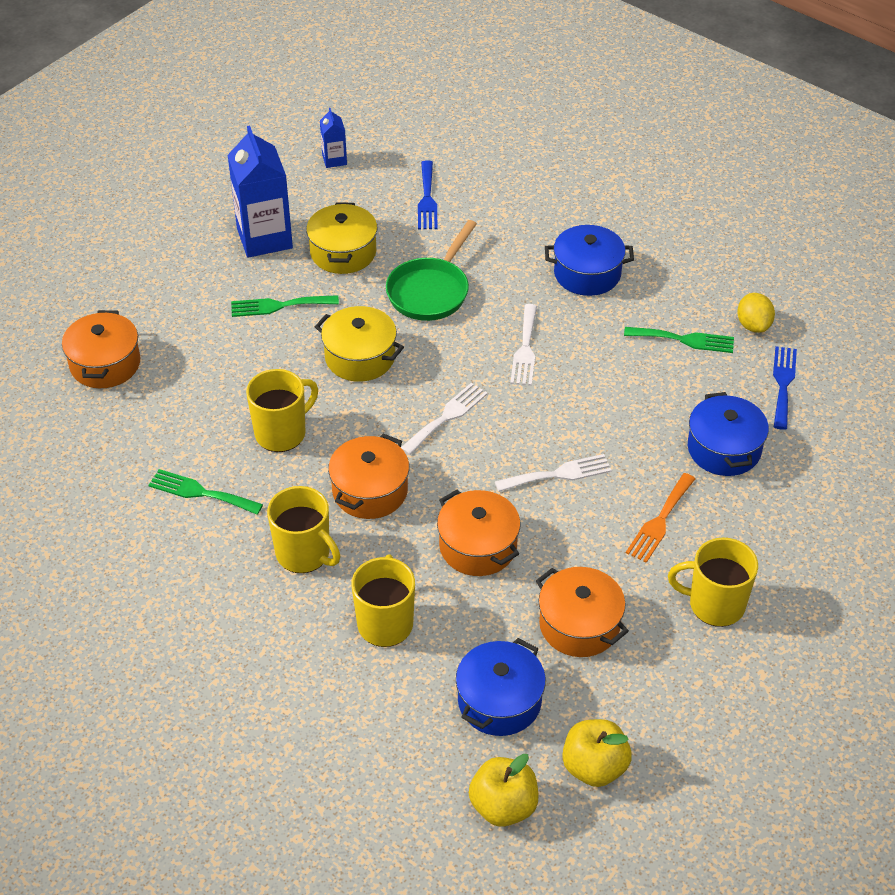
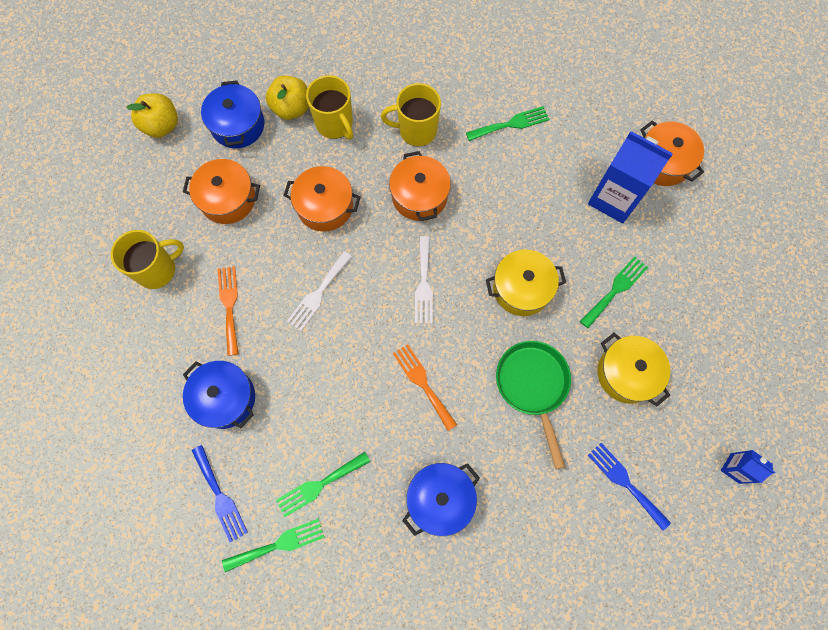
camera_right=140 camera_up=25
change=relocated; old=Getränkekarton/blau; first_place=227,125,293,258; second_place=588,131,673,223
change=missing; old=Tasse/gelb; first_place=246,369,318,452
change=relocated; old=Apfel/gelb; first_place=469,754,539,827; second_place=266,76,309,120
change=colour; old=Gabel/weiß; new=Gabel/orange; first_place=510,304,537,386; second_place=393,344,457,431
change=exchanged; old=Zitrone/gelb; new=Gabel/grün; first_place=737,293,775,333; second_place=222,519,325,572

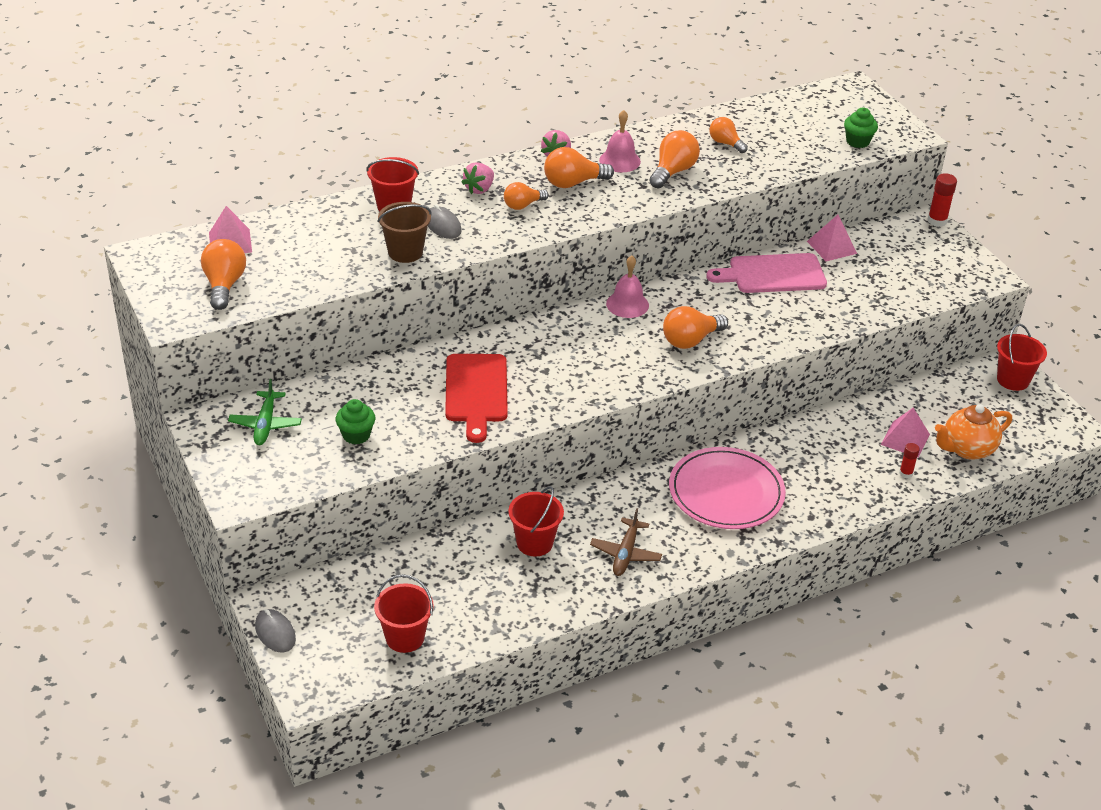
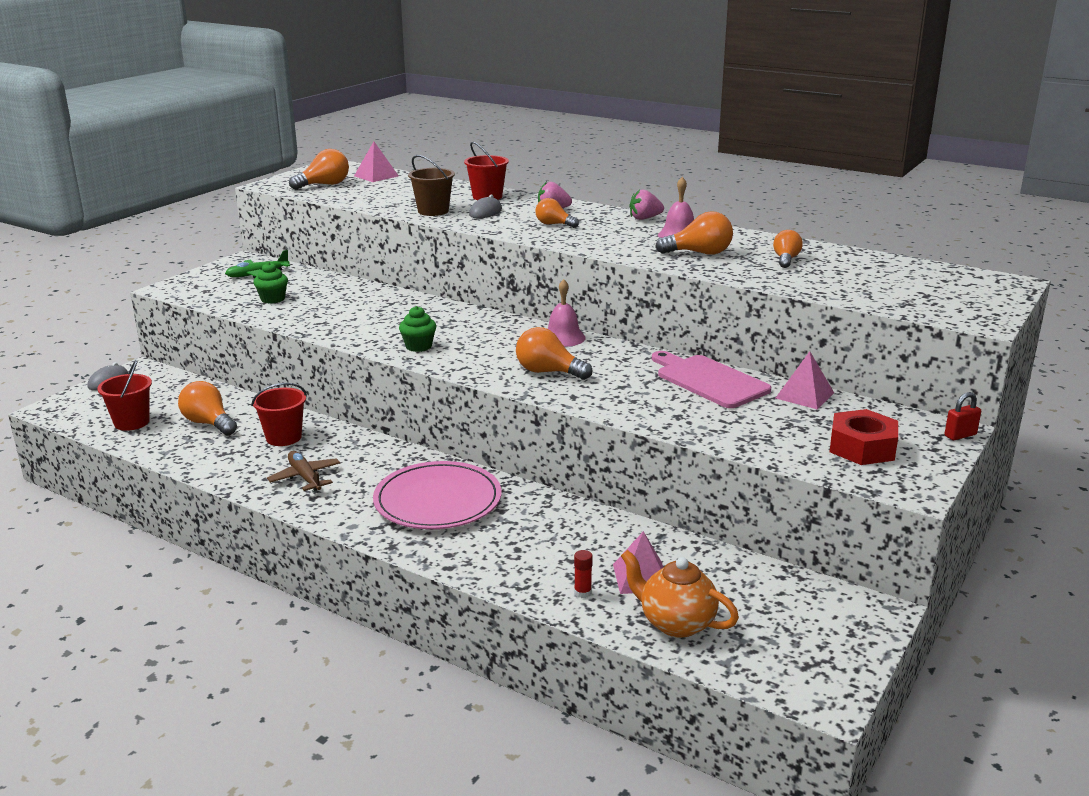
camera_right=60 camera_up=-15
change=missing; old=Schneidebrett/rot; first_place=445,354,508,443
change=relocated; old=Glühbirne/orange; first_place=544,147,614,188; second_place=178,381,237,435
change=spun; old=Flugzeug/braun; first_place=590,508,662,576; second_place=267,451,340,491; degrees=75
change=relocated; old=Muffin/grün; first_place=844,107,878,148; second_place=399,306,436,352
change=exchanged; old=Klebestift/rot; new=Vorhängeschloss/rot; first_place=927,173,957,227; second_place=945,392,981,440
change=missing; old=Eimer/rot; first_place=997,324,1047,391
change=appeared; new=Sechskantmutter/rot; second_place=830,409,898,465

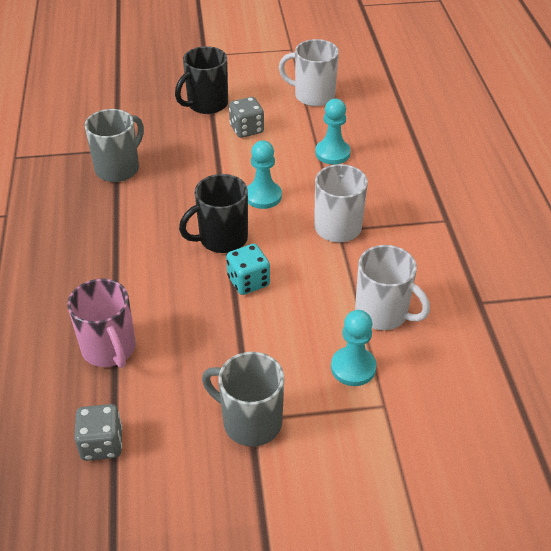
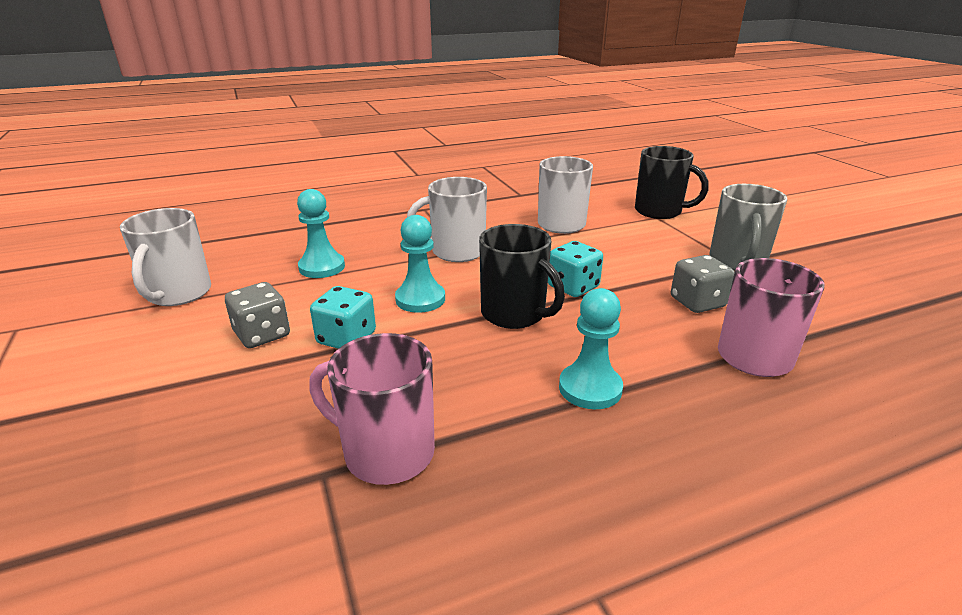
camera_right=-105 camera_up=-15
change=relocated; old=Spielwürfel/grau; first_place=74,404,123,461; second_place=671,255,735,313
change=colour; old=Tasse/grau; new=Tasse/rosa; first_place=85,109,144,182; second_place=309,333,435,485
change=relocated; old=Tasse/schwarz; first_place=175,46,228,114; second_place=635,146,709,219
change=relocated; old=Bauer/türkis; first_place=331,310,377,386; second_place=559,288,623,409
change=appeared; new=Spielwürfel/türkis; second_place=310,286,376,349

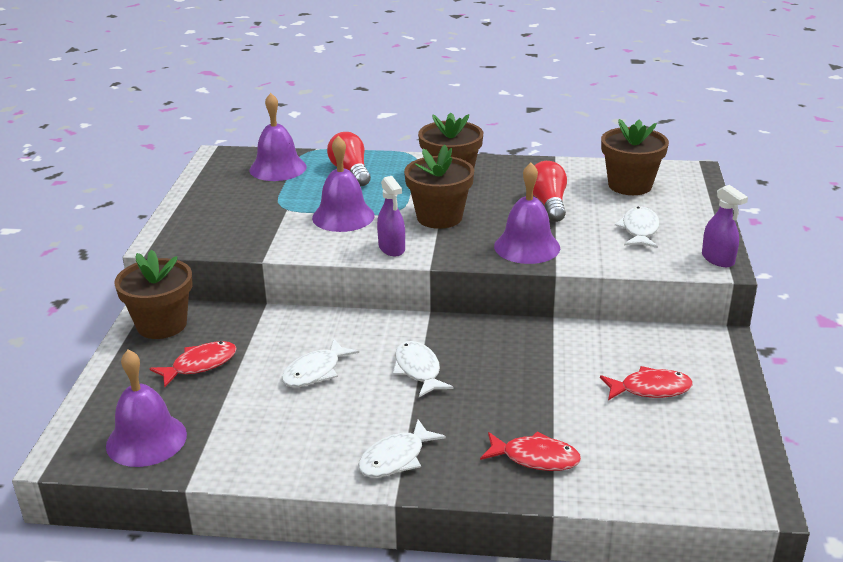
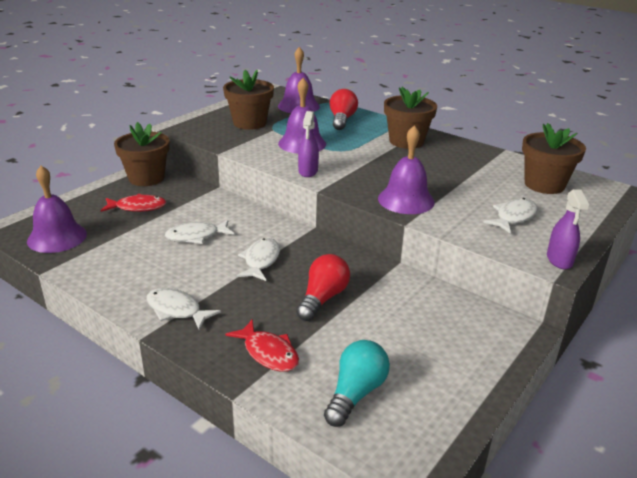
camera_right=30 camera_up=0
change=spun; old=Fisch/weiß; first_place=358,419,446,478; second_place=146,288,221,330; degrees=45
change=relocated; old=Blumentopf/braun; first_place=404,145,474,229; second_place=223,70,274,130
change=relocated; old=Glühbirne/rot; first_place=533,161,567,222; second_place=296,254,350,321
change=missing; old=Fisch/rot; first_place=600,366,693,400
change=appeared; new=Glühbirne/türkis; second_place=324,340,390,427

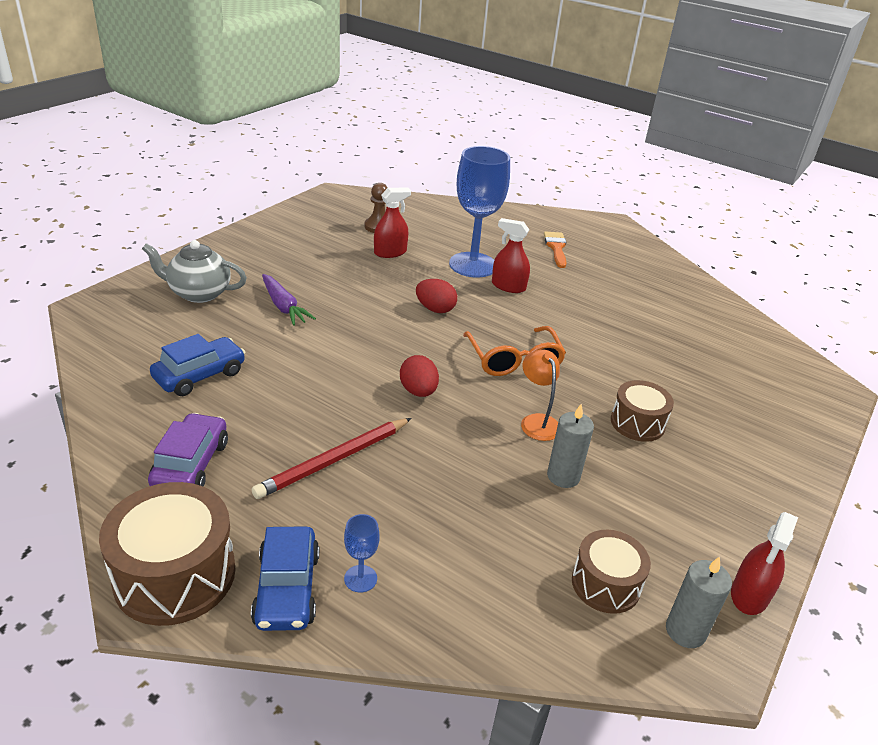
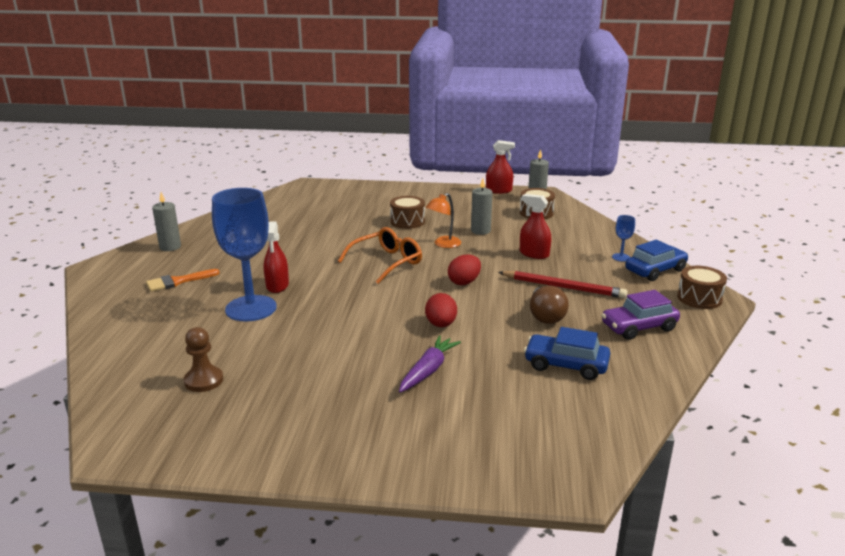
camera_right=-115 camera_up=-10
change=size; old=Trommel/braun; first_place=99,482,236,626; second_place=677,266,727,309; factor=0.61
change=missing; old=Teekanne/grau; first_place=142,240,247,303
change=relocated; old=Sprühflasche/rot; first_place=374,187,411,258; second_place=520,194,551,259
change=relocated; old=Ei/rot; first_place=416,279,457,313; second_place=425,293,457,327
change=appeared; new=Kerze/grau; second_place=152,192,181,251
change=appeared; new=Glühbirne/braun; second_place=530,286,569,324

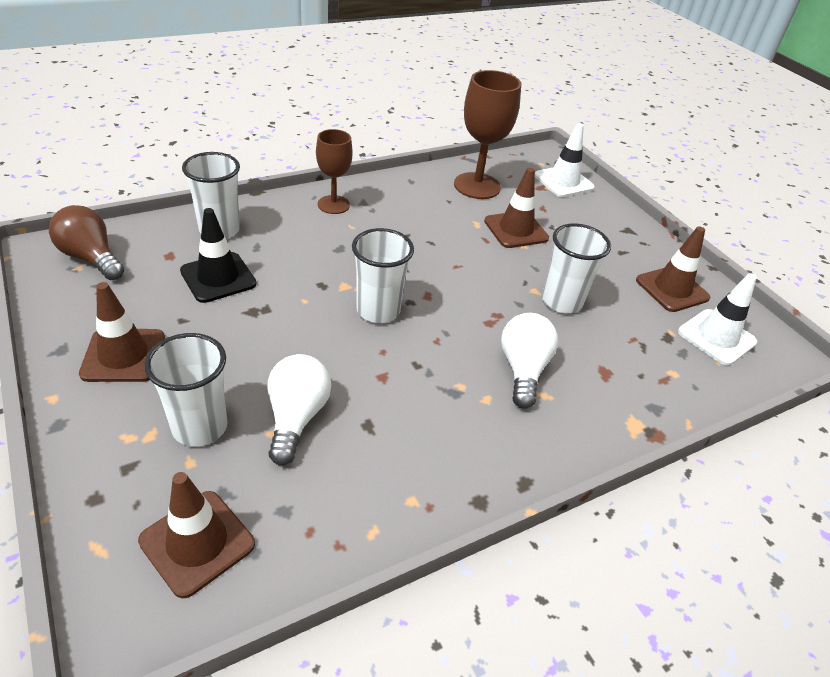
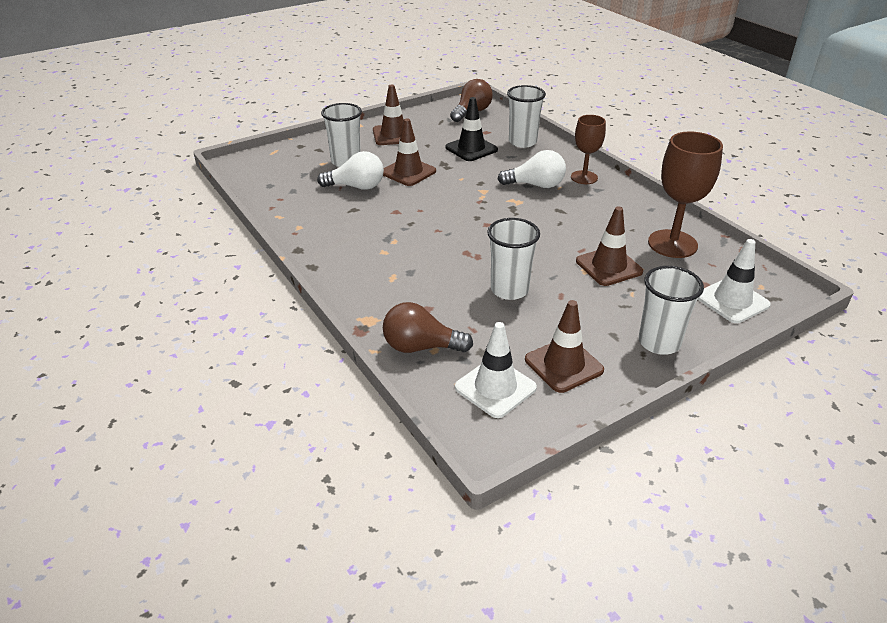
camera_right=90 camera_up=-5
change=relocated; old=Leitkegel/braun; first_place=138,472,255,598; second_place=383,119,436,186
change=relocated; old=Becher/weiß; first_place=352,228,414,323; second_place=639,266,704,355
change=relocated; old=Glühbirne/weiß; first_place=501,313,558,409; second_place=498,150,566,188
change=appeared; new=Glühbirne/braun; second_place=383,302,473,353

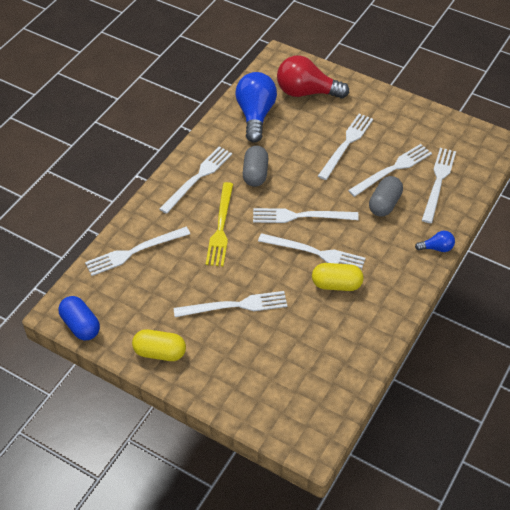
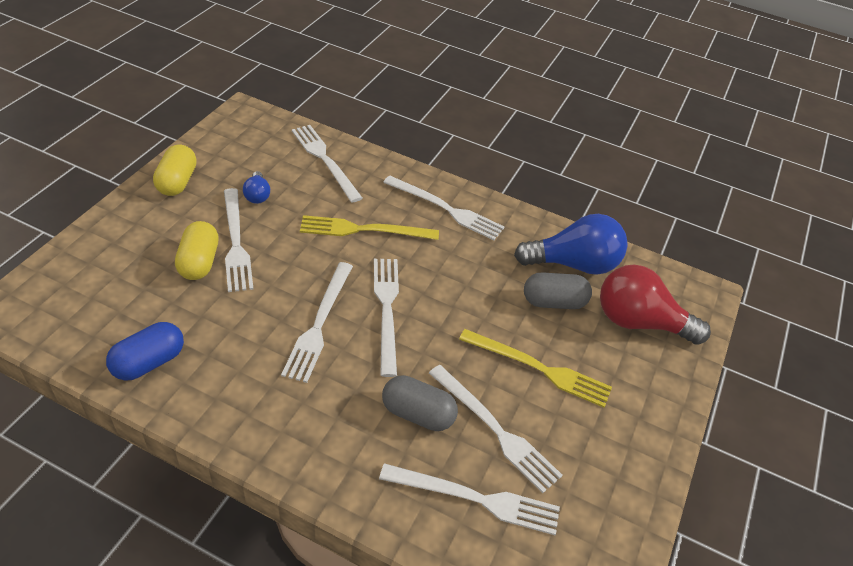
camera_right=80 camera_up=-5
change=relocated; old=Kapsel/blau; first_place=58,296,100,340; second_place=106,322,184,381
change=relocated; old=Kapsel/grau; first_place=243,146,268,187; second_place=524,272,592,309
change=spun; old=Glühbirne/rot; first_place=277,56,349,99; second_place=600,265,711,345; degrees=-75
change=relocated; old=Kapsel/gelb; first_place=312,263,364,291; second_place=175,221,219,280
change=colour; old=Gabel/weiß; new=Gabel/gelb; first_place=318,113,373,180; second_place=459,329,612,408
change=relocated; old=Glühbirne/blau; first_place=415,231,455,252; second_place=243,171,270,204

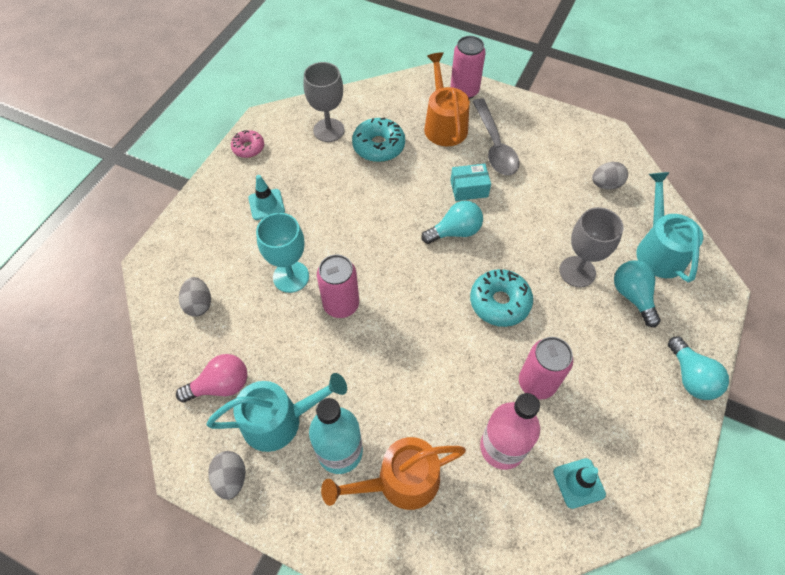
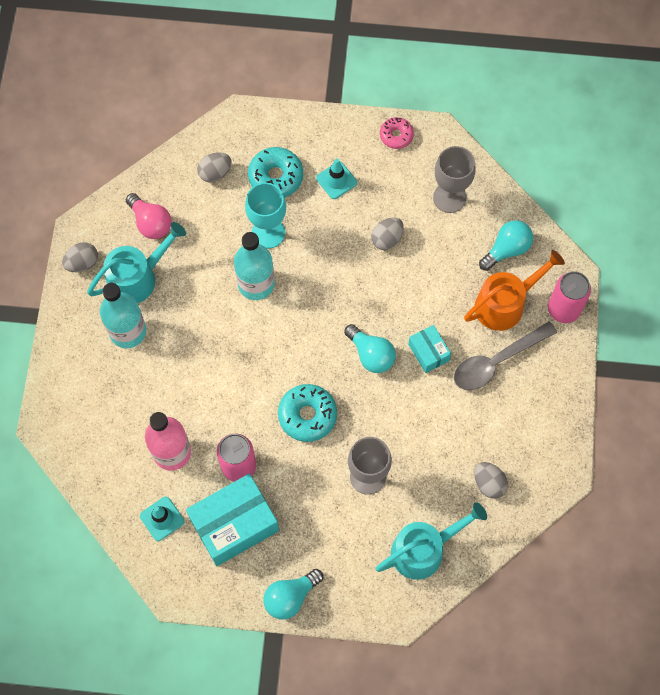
camera_right=70 camera_up=10
change=spun; old=Gießkanne/türkis; first_place=206,373,347,452; second_place=87,222,186,303; degrees=-90
change=exchanged; old=Dose/rosa; new=Flasche/türkis; first_place=317,255,359,318; second_place=234,232,275,300
change=missing; old=Gießkanne/orange; first_place=321,437,466,510
change=relocated; old=Donut/türkis; first_place=352,118,405,162; second_place=248,147,303,198
change=relocated; old=Glühbirne/türkis; first_place=614,260,661,327; second_place=479,220,533,271
change=appeared; new=Schachtel/türkis; second_place=186,474,279,566
change=appeared; new=Ei/grau; second_place=371,218,404,250

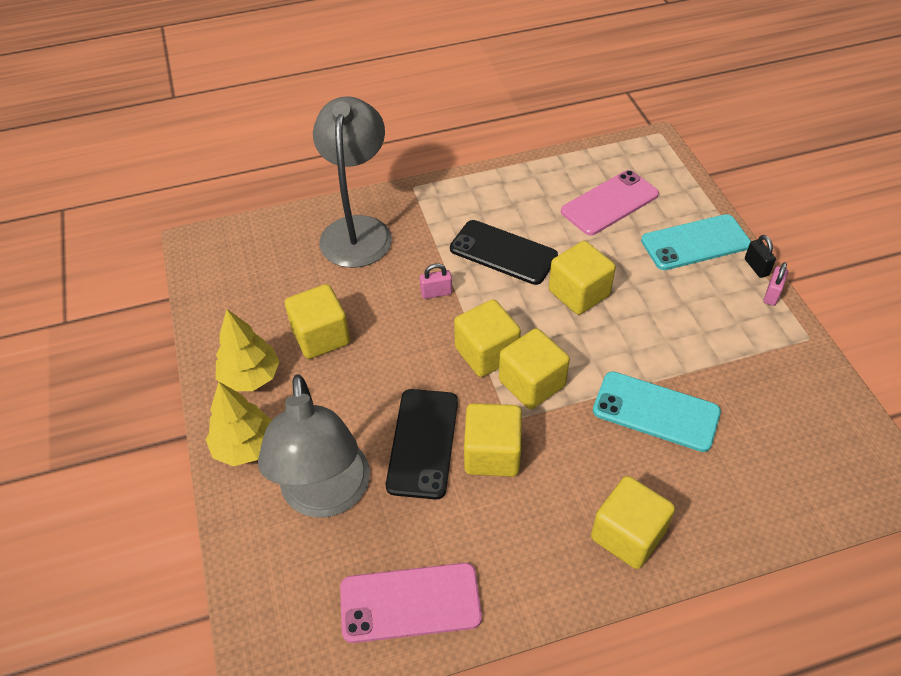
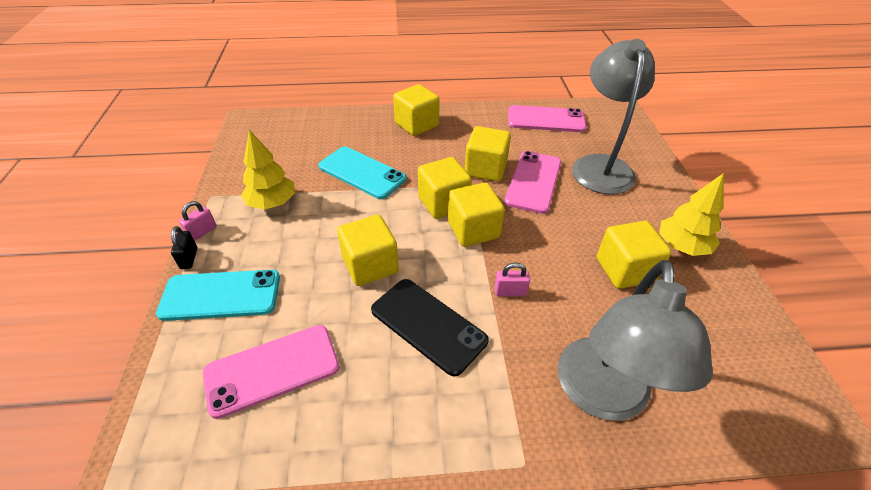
camera_right=-170 camera_up=-5
change=relocated; old=Baum/gelb; first_place=206,382,272,466; second_place=241,130,295,210
change=colour; old=Handy/schwarz; new=Handy/rosa; first_place=386,389,458,500; second_place=505,151,561,214

